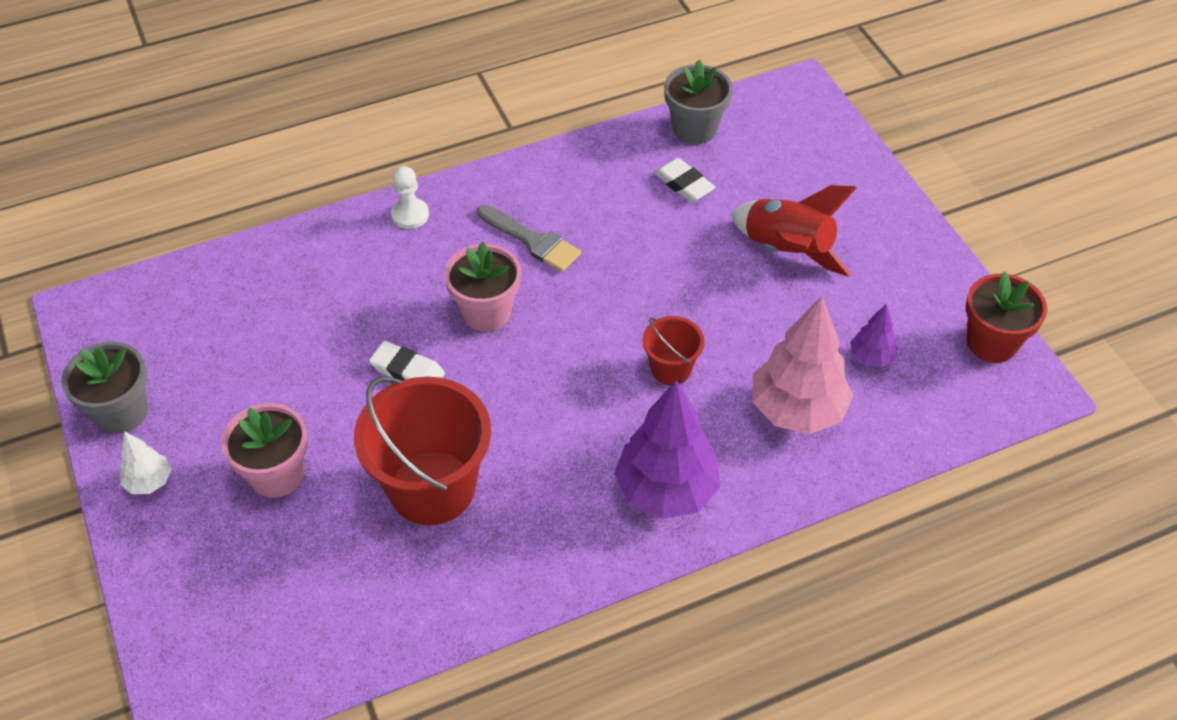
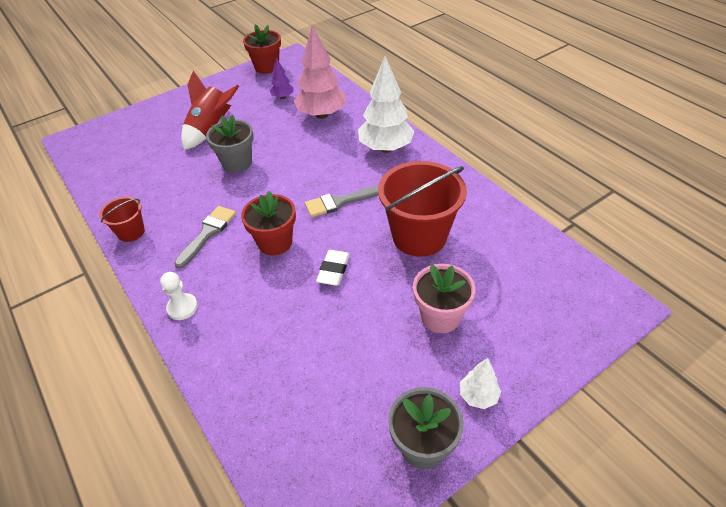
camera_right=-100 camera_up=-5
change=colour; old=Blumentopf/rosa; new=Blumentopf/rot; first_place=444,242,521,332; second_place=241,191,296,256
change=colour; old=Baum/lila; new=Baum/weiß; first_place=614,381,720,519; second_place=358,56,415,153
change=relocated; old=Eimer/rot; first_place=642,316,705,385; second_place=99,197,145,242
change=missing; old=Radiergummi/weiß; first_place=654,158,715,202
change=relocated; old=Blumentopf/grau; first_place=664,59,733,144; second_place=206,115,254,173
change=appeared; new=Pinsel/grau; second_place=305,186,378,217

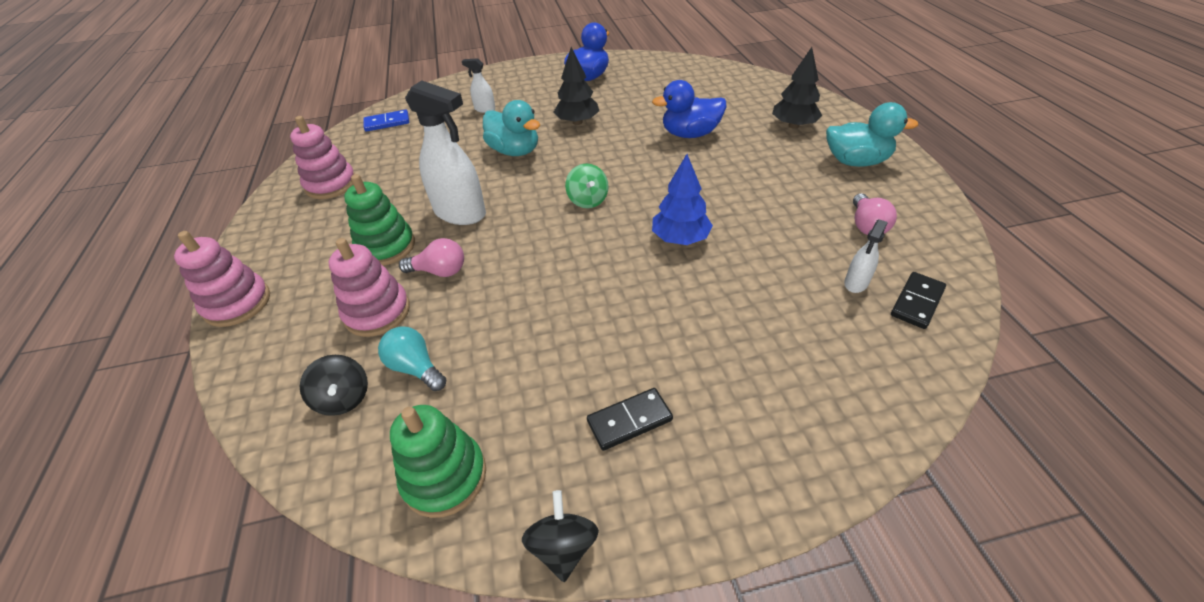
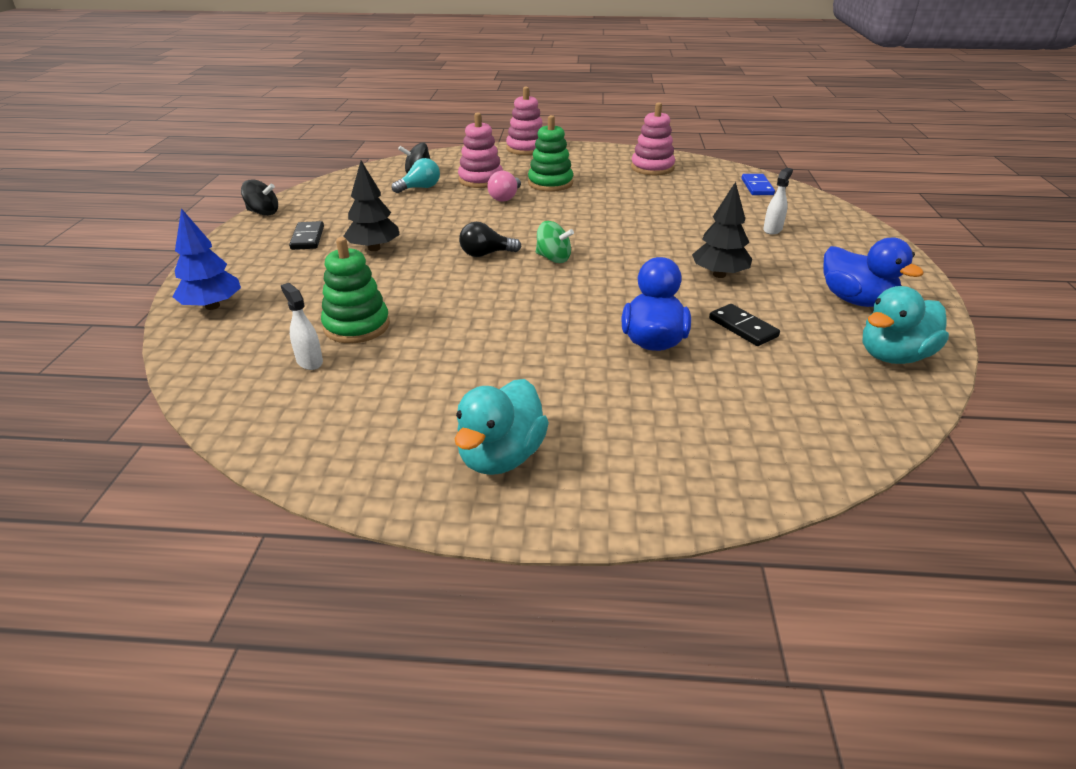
camera_right=105 camera_up=-10
change=relocated; old=Stapelspielzeug/grün; first_place=390,405,486,518; second_place=321,237,390,343
change=missing; old=Sprühflasche/weiß; first_place=405,80,486,225
change=relocated; old=Ente/türkis; first_place=483,100,540,156; second_place=862,286,949,364
change=spun; old=Kreisel/grün; first_place=565,163,609,208; second_place=536,221,574,263; degrees=-150
change=relocated; old=Baum/blau; first_place=652,154,713,245; second_place=172,208,241,310
change=relocated; old=Baum/schwarz; first_place=772,47,823,129; second_place=344,161,400,251
change=missing; old=Glühbirne/rosa; first_place=853,193,897,235
change=relocated; old=Dominostein/schwarz; first_place=891,272,946,329; second_place=709,304,780,346
change=appeared; new=Glühbirne/schwarz; second_place=459,222,521,257

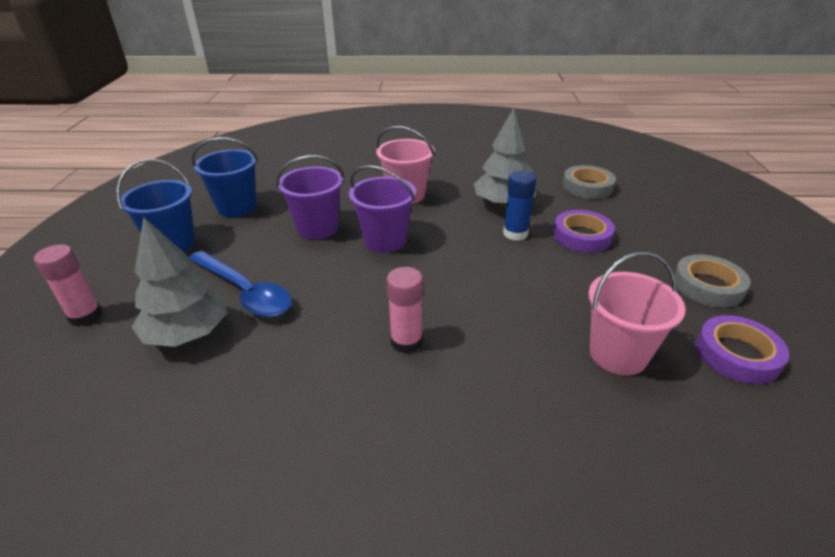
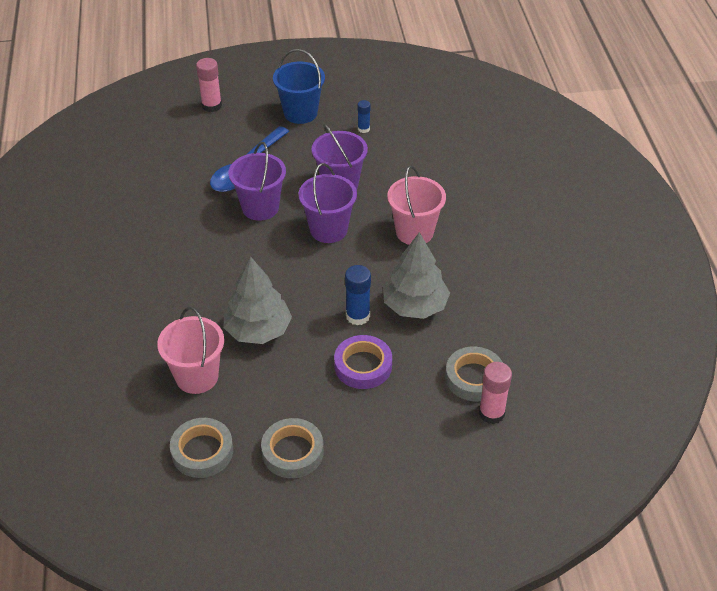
camera_right=80 camera_up=10
change=relocated; old=Baum/grau; first_place=132,217,227,347; second_place=223,256,292,344
change=exchanged; old=Eimer/blau; new=Klebestift/blau; first_place=192,137,258,217; second_place=358,100,370,133
change=relocated; old=Klebestift/rosa; first_place=387,267,423,354; second_place=479,362,512,424
change=colour; old=Klebeband/lila; new=Klebeband/grau; first_place=696,315,789,384; second_place=170,418,233,478
change=appeared; new=Eimer/lila; second_place=229,142,286,221

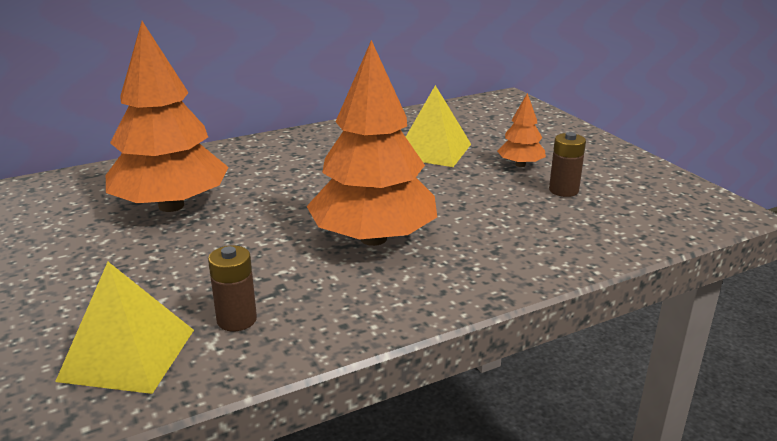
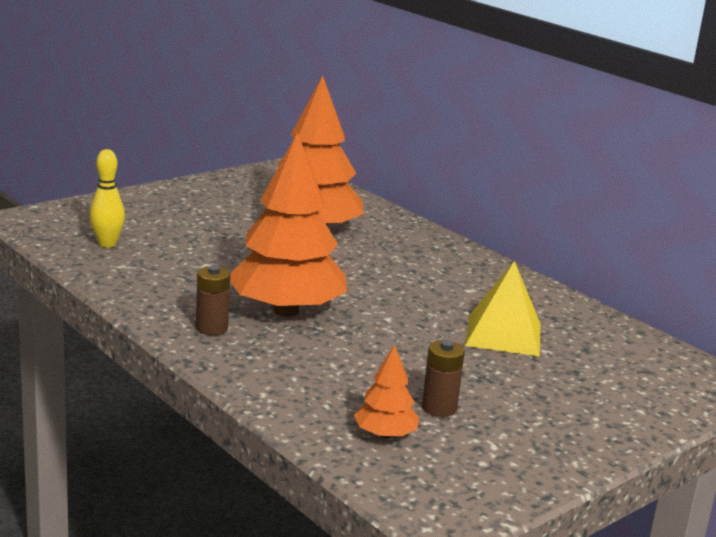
camera_right=75 camera_up=-5
change=exchanged; old=Pyramide/gelb; new=Bowlingkegel/gelb; first_place=55,262,194,394; second_place=90,149,125,248
change=relocated; old=Batterie/braun; first_place=208,246,257,332; second_place=196,265,230,335
change=relocated; old=Baum/orange; first_place=497,93,546,167; second_place=354,345,419,439

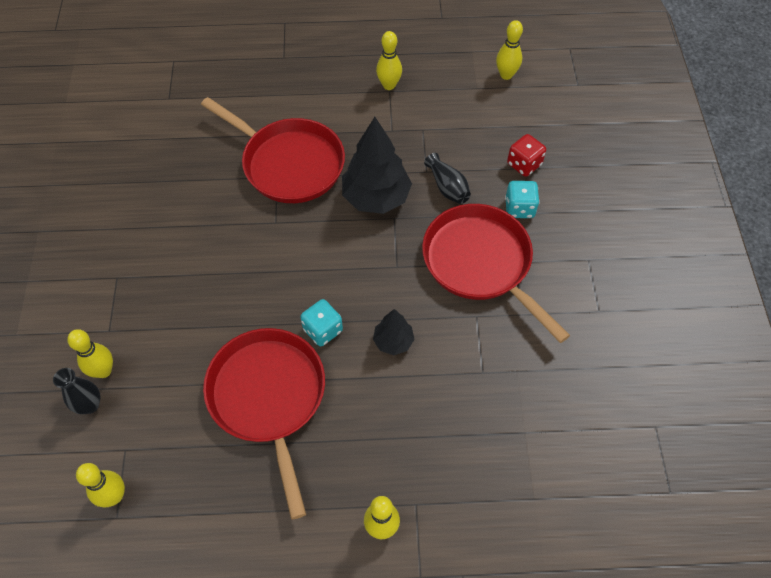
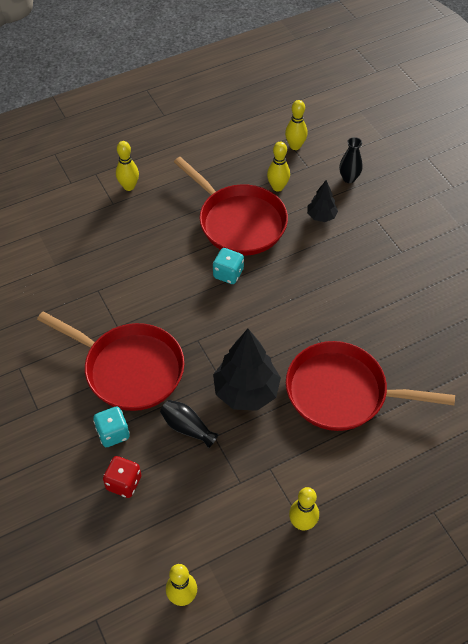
camera_right=155 camera_up=-5
change=relocated; old=Bowlingkegel/gelb; first_place=67,329,113,378; second_place=267,142,290,192
change=relocated; old=Baum/schwarz; first_place=373,309,415,355; second_place=307,180,338,222

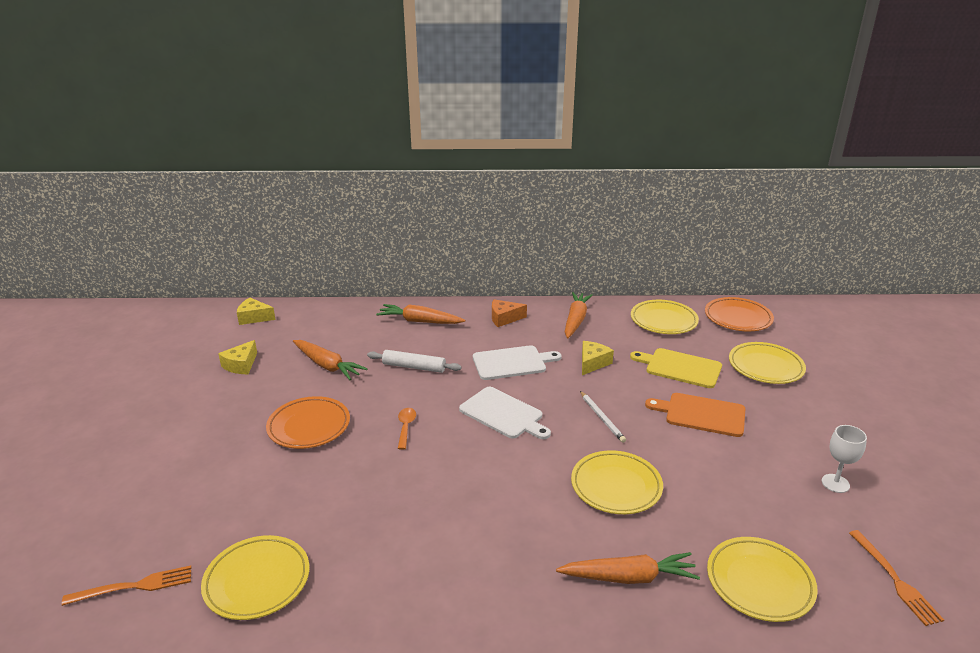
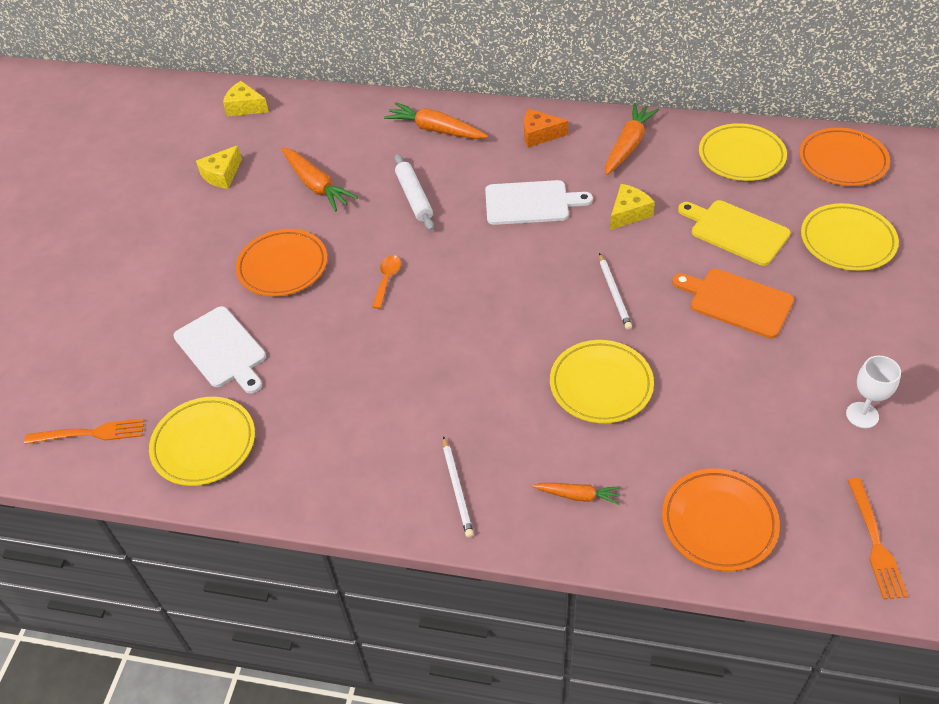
camera_right=15 camera_up=20
change=spun; old=Nudelholz/weiß; first_place=367,350,462,373; second_place=394,154,434,231; degrees=45
change=relocated; old=Schneidebrett/weiß; first_place=459,387,551,439; second_place=174,306,266,394
change=size; old=Karotte/orange; first_place=556,552,700,584; second_place=533,483,621,505; factor=0.58
change=colour; old=Teller/gelb; new=Teller/orange; first_place=707,537,818,622; second_place=662,469,780,571
change=appeared; new=Bleistift/weiß; second_place=443,436,474,538

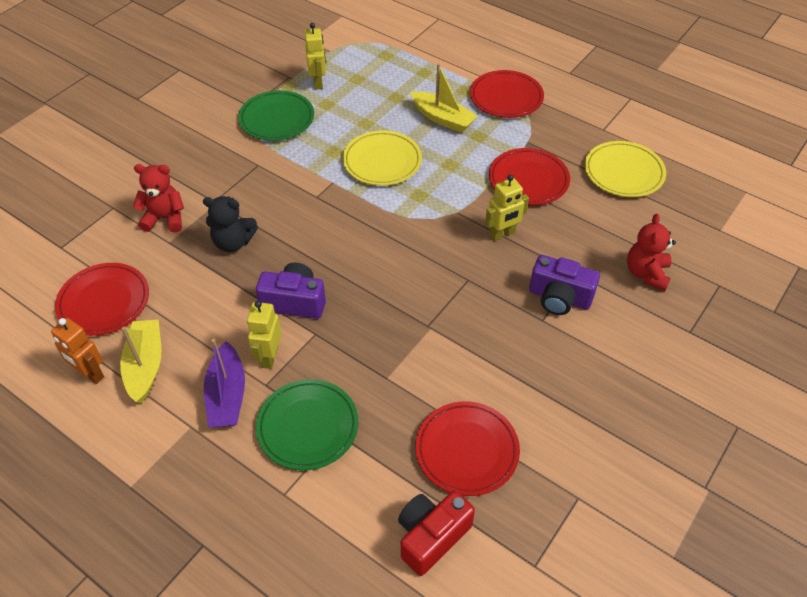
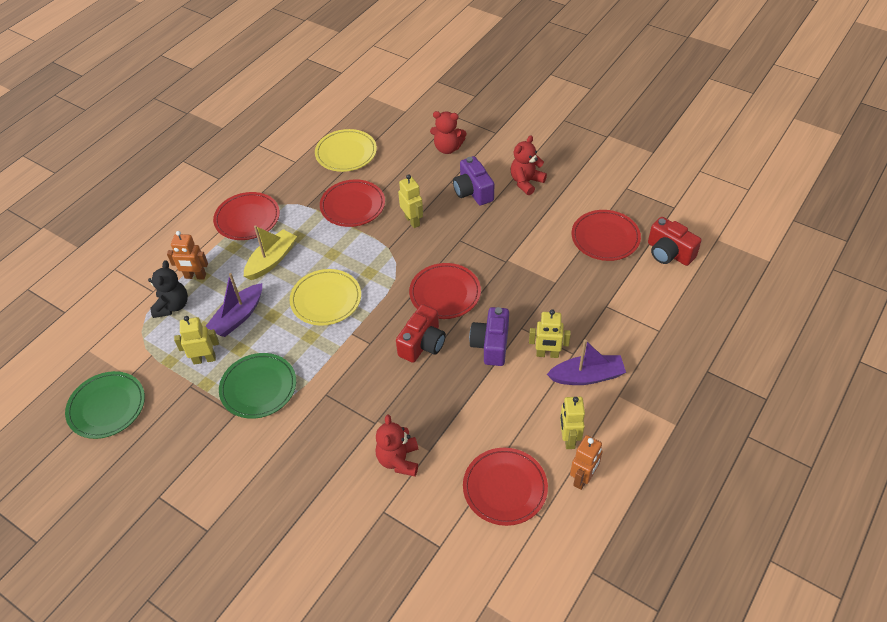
camera_right=-90 camera_up=0
change=exchanged; old=Boot/gelb; new=Roboter/gelb; first_place=120,319,161,403; second_place=560,397,585,449
change=relocated; old=Teddybär/schwarz; first_place=203,196,258,252; second_place=148,260,188,318
change=relocated; old=Teller/grün; first_place=256,379,358,470; second_place=65,371,145,439
change=spun; old=Kamera/lila; first_place=529,255,600,315; second_place=453,156,494,206; degrees=135
change=appeared; new=Roboter/orange; second_place=167,231,208,280
change=appeared; new=Boot/lila; second_place=205,273,262,337
change=appeared; new=Kamera/rot; second_place=396,304,446,363
change=appeared; new=Teller/rot; second_place=409,263,481,319
change=appeared; new=Teddybär/rot; second_place=510,136,547,195

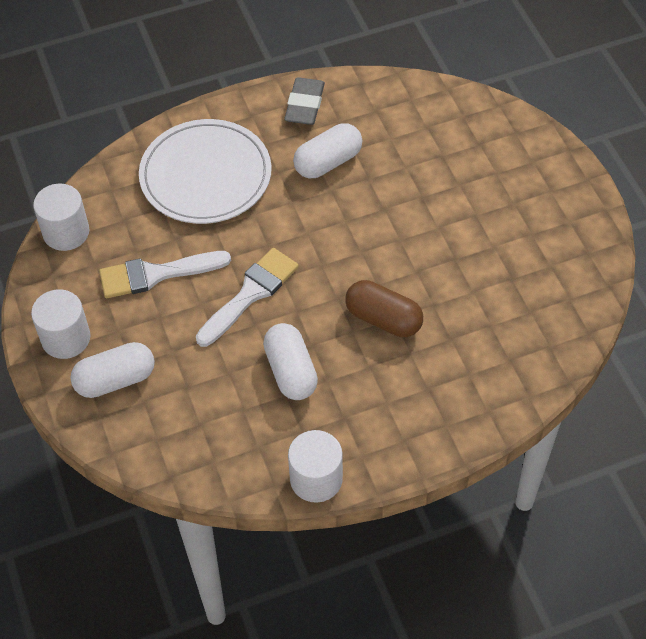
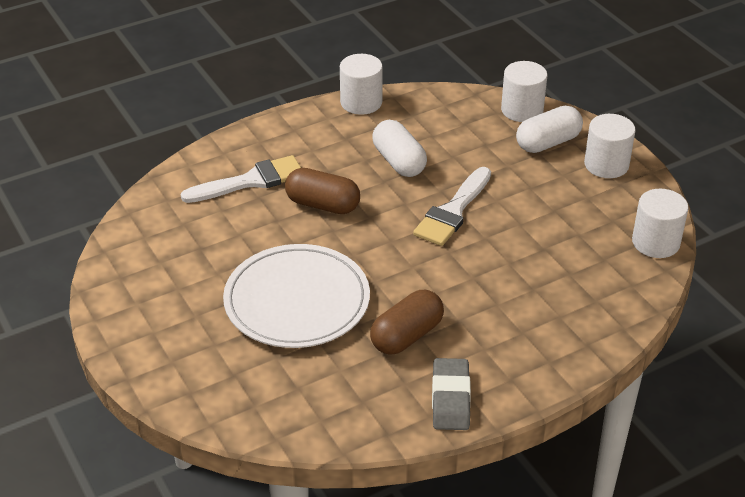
camera_right=170 camera_up=-15
change=relocated; old=Pinsel/weiß; first_place=99,251,231,298; second_place=181,155,301,203
change=relocated; old=Teller/weiß; first_place=139,119,272,224; second_place=223,244,370,348
change=colour; old=Kapsel/weiß; new=Kapsel/braun; first_place=293,123,362,178; second_place=370,290,444,355
change=appeared; new=Vollzylinder/weiß; second_place=501,61,547,122

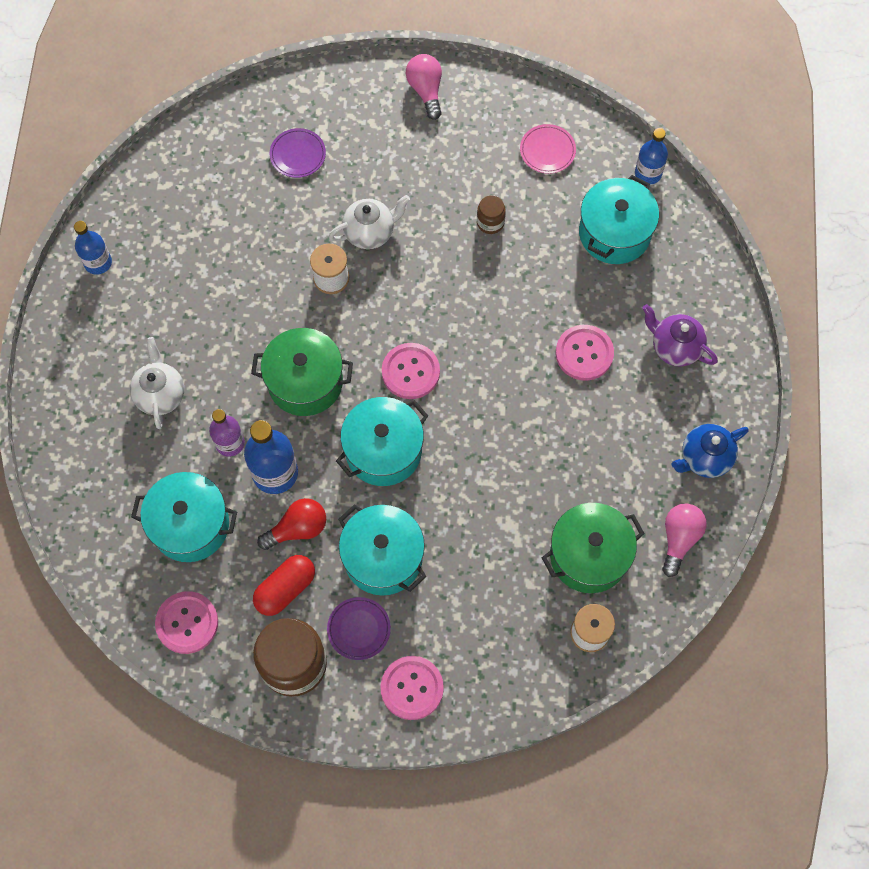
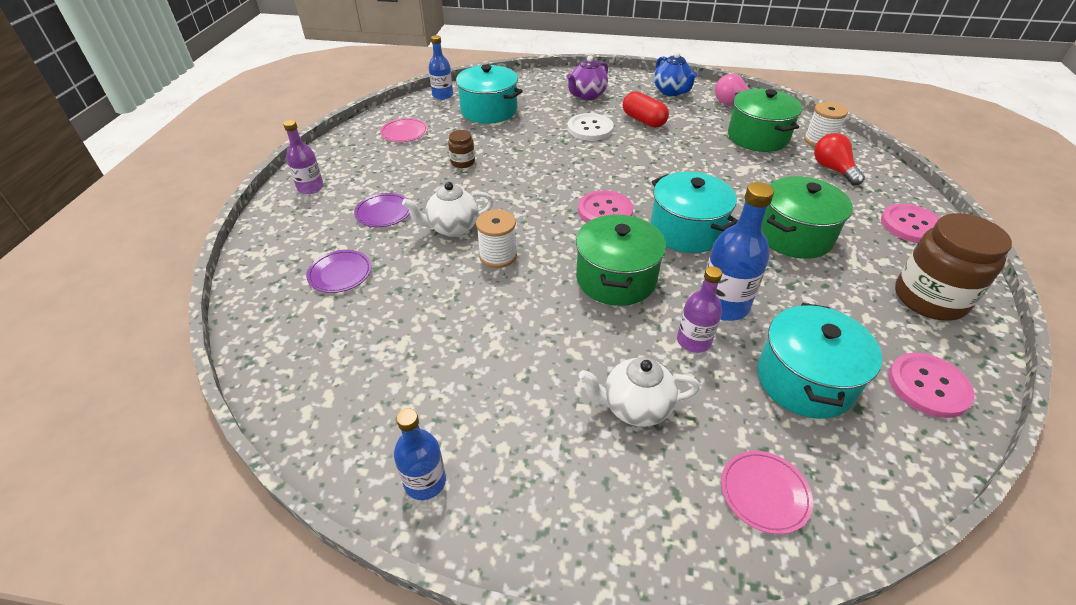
camera_right=-85 camera_up=-25
change=relocated; old=Kapsel/rot; first_place=253,555,315,616; second_place=623,91,669,128
change=relocated; old=Glühbirne/rot; first_place=257,498,326,550; second_place=814,133,865,185
change=relocated; old=Teller/lila; first_place=327,597,391,660; second_place=354,193,410,227
change=spun; old=Teekanne/weiß; first_place=329,195,410,249; second_place=402,182,493,237; degrees=-90
change=colour; old=Kochtopf/türkis; new=Kochtopf/grün; first_place=338,504,426,596; second_place=762,176,853,259
change=exchanged; old=Glühbirne/rosa; new=Flasche/lila; first_place=406,54,442,120; second_place=283,120,324,194
change=colour; old=Knopf/rosa; new=Knopf/weiß; first_place=556,325,614,381; second_place=567,113,614,141
change=appeared; new=Teller/rosa; second_place=721,451,813,534

